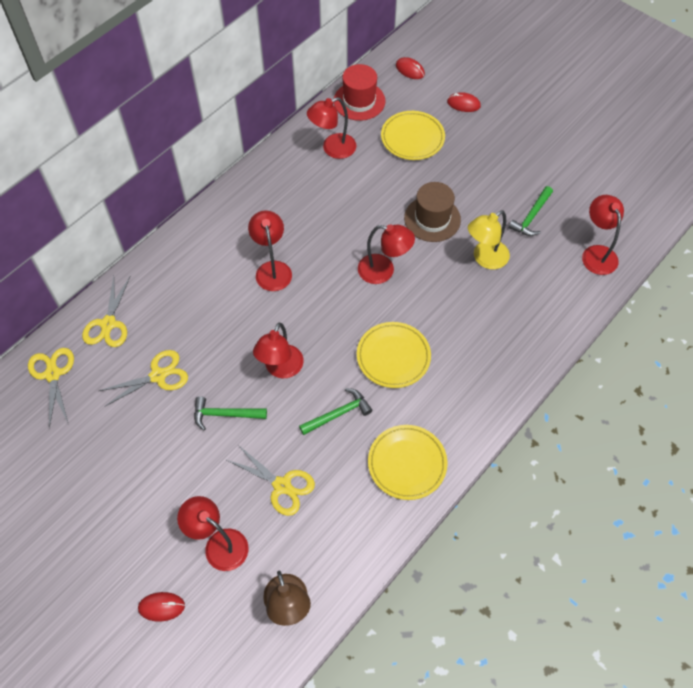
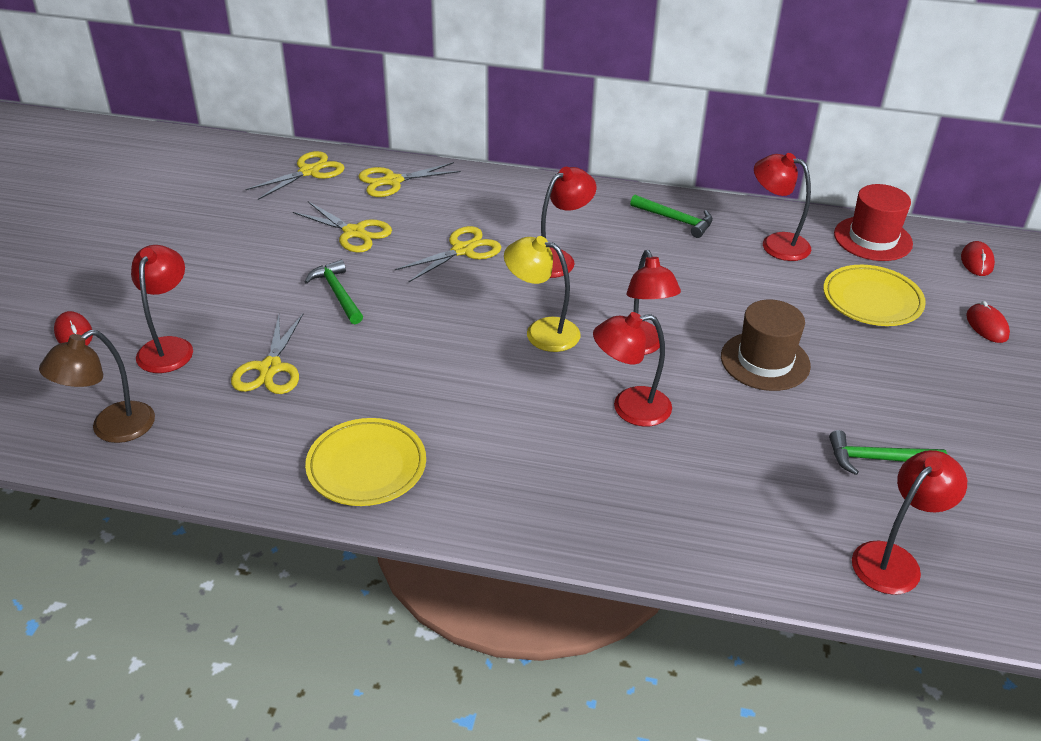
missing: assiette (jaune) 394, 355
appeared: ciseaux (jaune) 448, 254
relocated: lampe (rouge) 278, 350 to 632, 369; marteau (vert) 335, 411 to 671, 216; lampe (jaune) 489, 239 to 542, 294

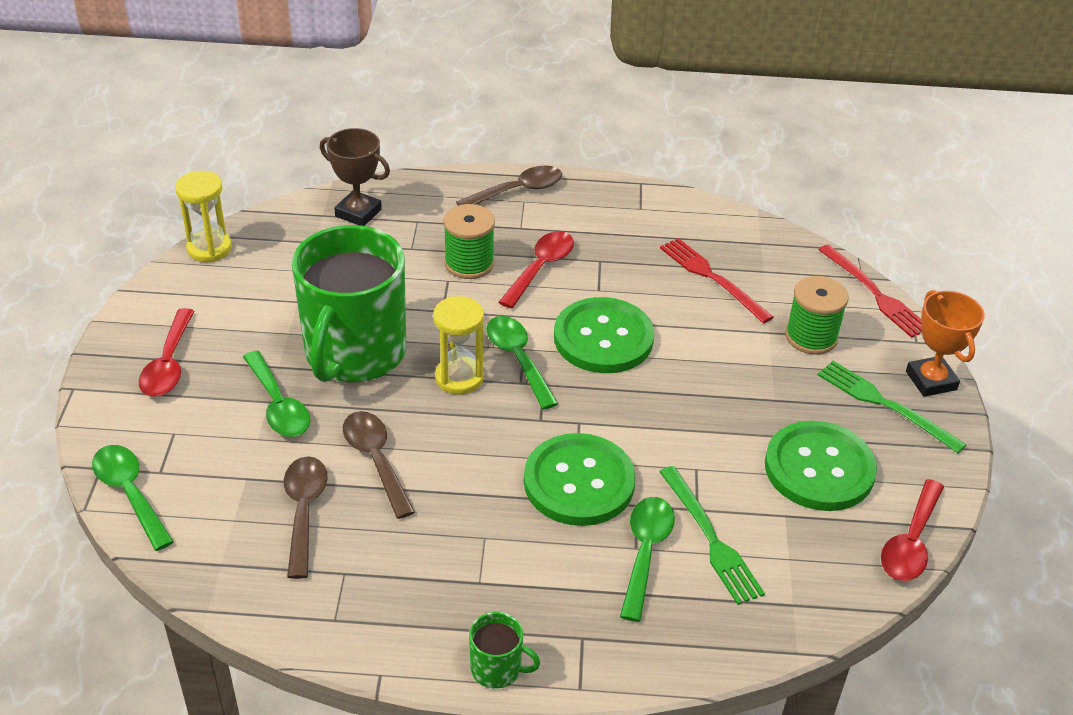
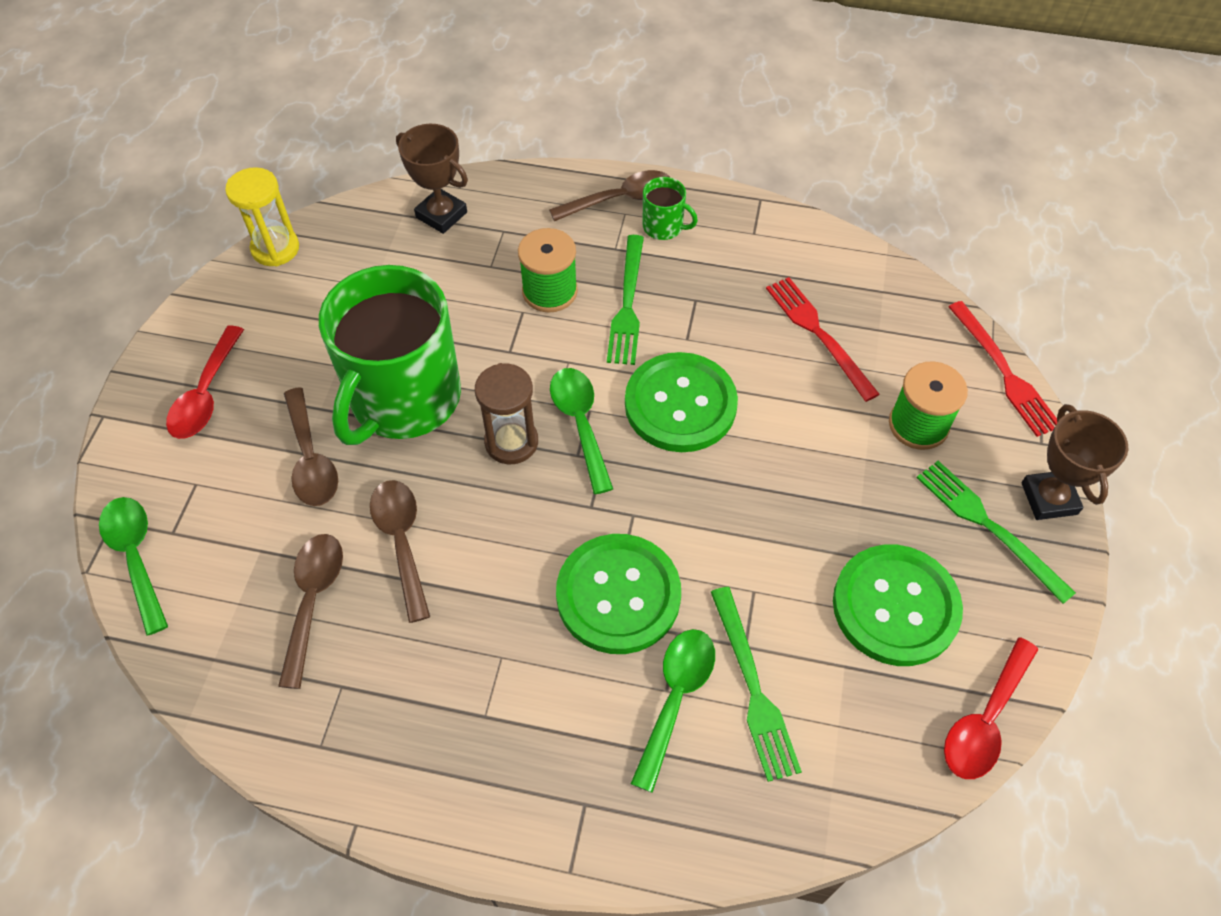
relocated: tasse (vert) 504, 650 to 670, 208
exchanged: cuillère (rouge) 536, 270 to fourchette (vert) 625, 300
colour: cuillère (vert) 276, 394 to cuillère (marron) 311, 446; sablier (jaune) 458, 345 to sablier (marron) 506, 413; trophée (orange) 945, 343 to trophée (marron) 1074, 462

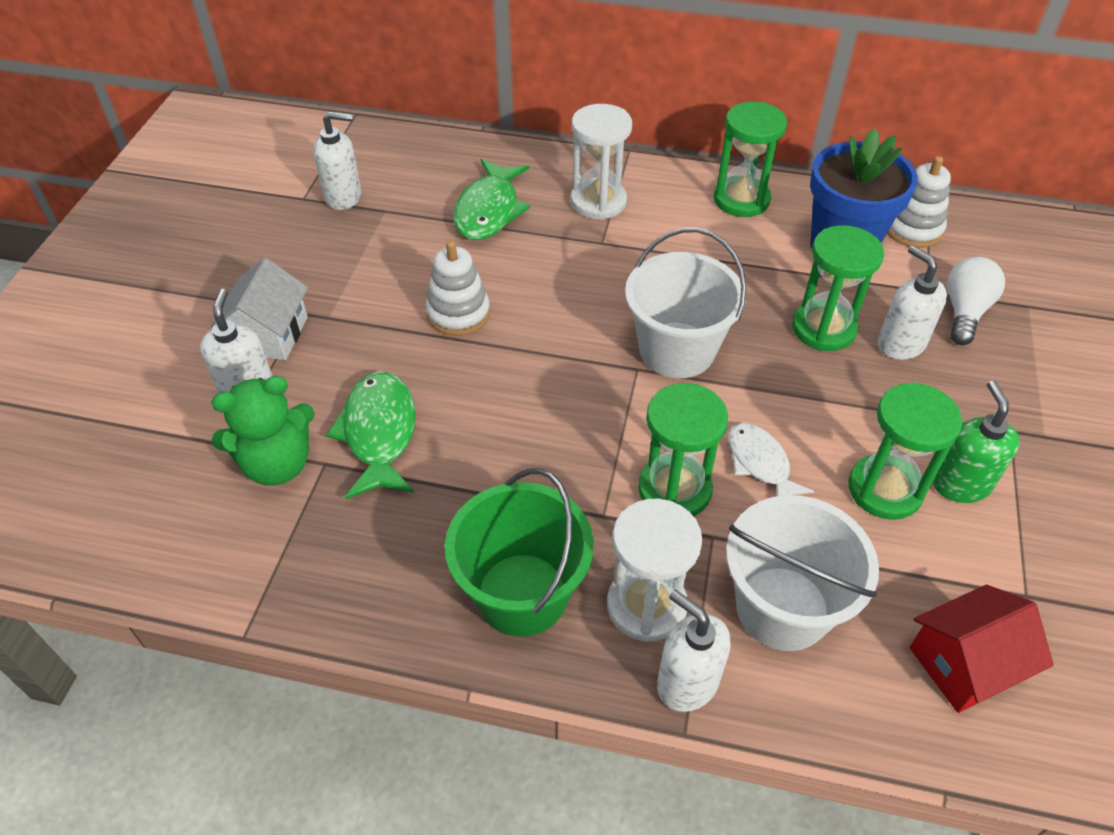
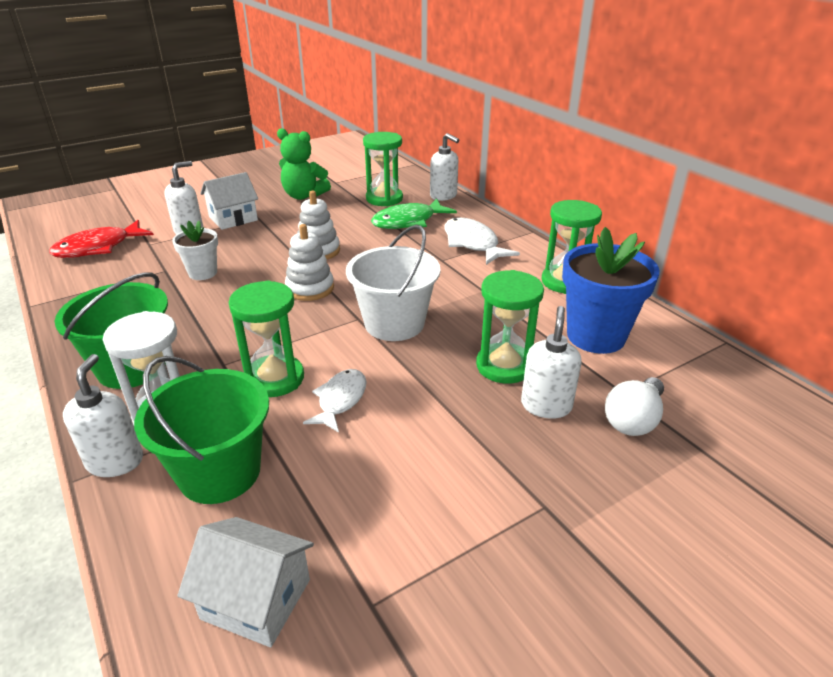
missing: distributeur de savon (vert) 976, 441
appeared: poisson (rouge) 101, 239
relocated: ours en peluche (vert) 263, 431 to 304, 164; distributeur de savon (blanc) 337, 160 to 444, 167; sablier (vert) 905, 451 to 383, 169; jouet à empiler (blanc) 919, 202 to 309, 262
exchanged: poisson (vert) 371, 435 to pot de fleurs (blanc) 195, 250; sablier (blanc) 601, 162 to poisson (blanc) 482, 241
colour: seau (blanc) 802, 573 to seau (vert) 201, 430; maison (rouge) 981, 649 to maison (blanc) 245, 582
spun: ampoule (blanc) 976, 301 = 634, 406 150 degrees clockwise

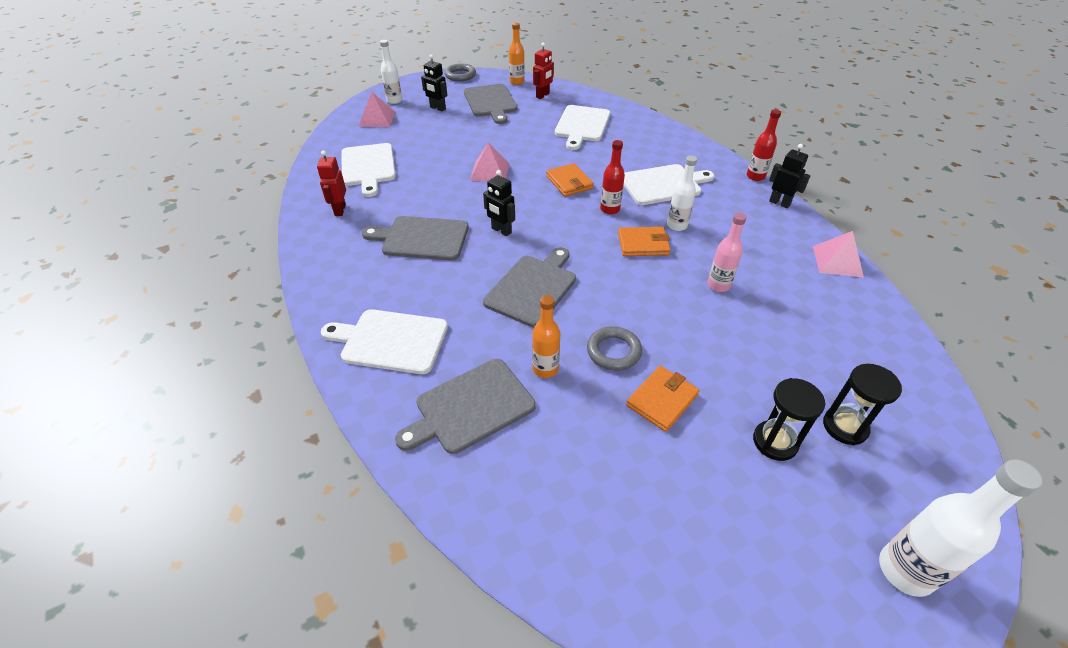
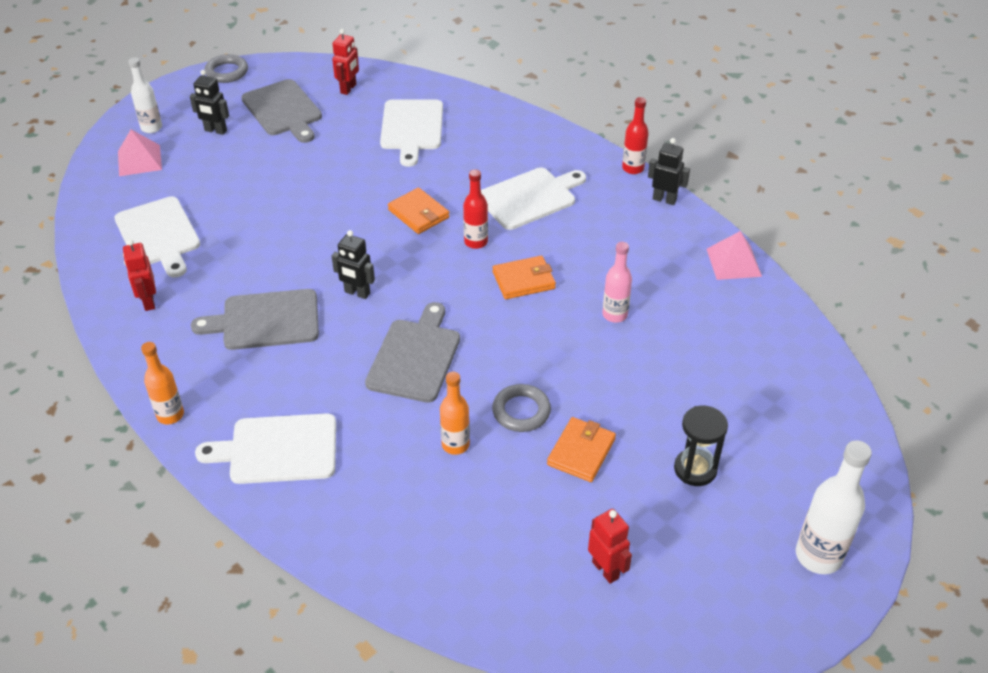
missing: planche à découper (gris) 465, 406; pyramide (rose) 489, 162; bouteille (blanc) 682, 193; sablier (noir) 862, 404
appeared: robot (rouge) 610, 546
relocated: bouteille (orange) 517, 54 to 162, 383

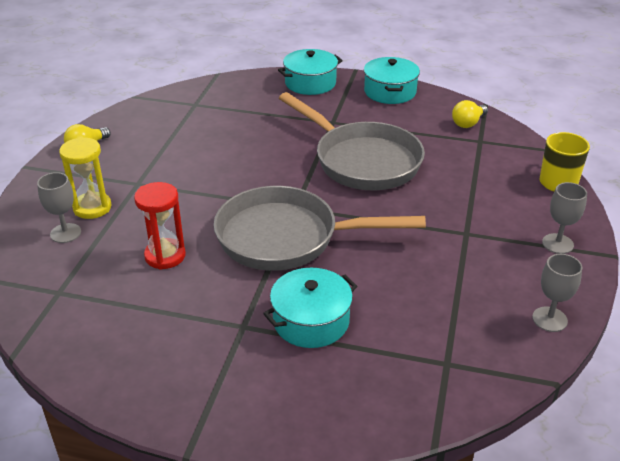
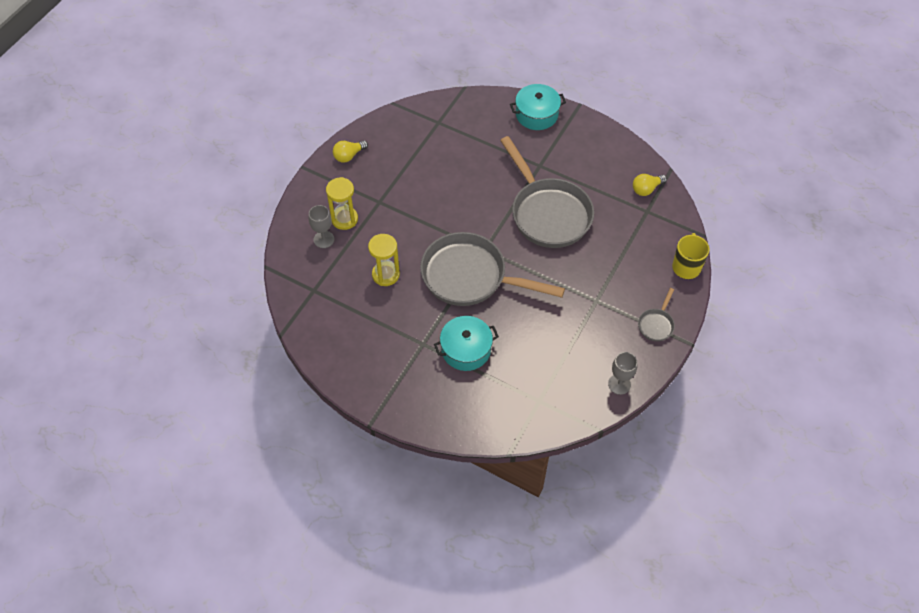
missing: marmite (turquoise) 392, 80
exchanged: verre à pied (gris) 564, 218 to poêle (gris) 656, 314
colour: sablier (rouge) 160, 226 to sablier (jaune) 384, 260

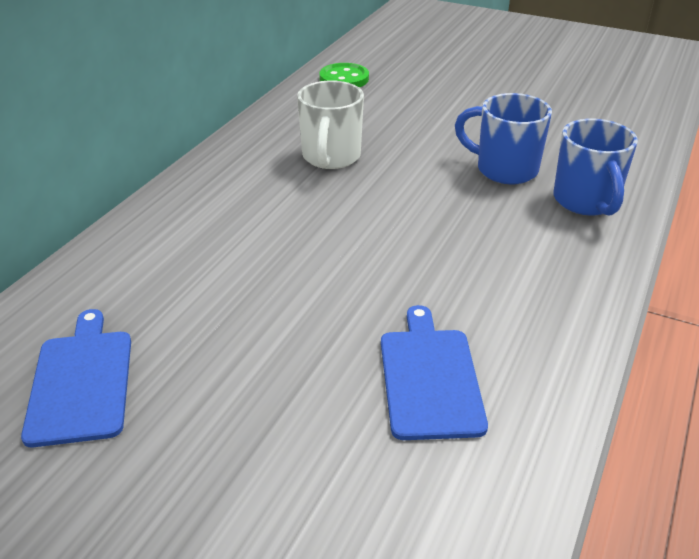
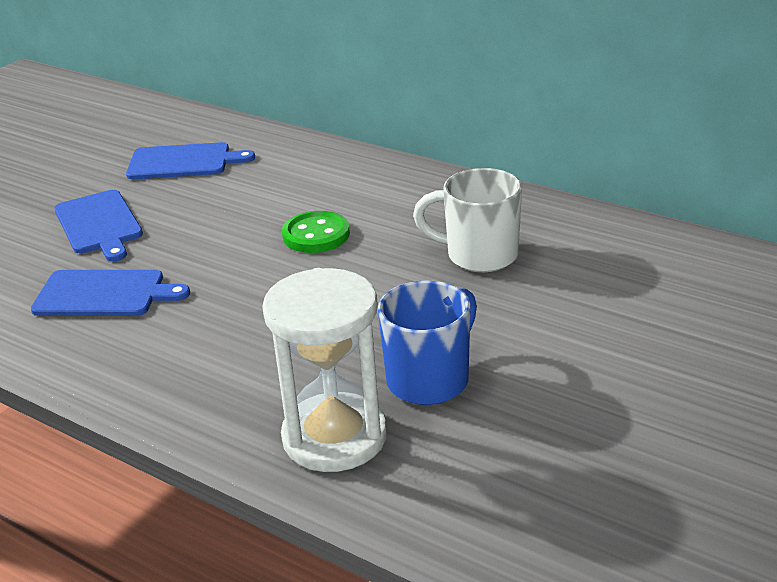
appeared: planche à découper (bleu) 98, 225
relocated: bouton (vert) 344, 75 to 316, 232
exchanged: tasse (bleu) 595, 167 to sablier (blanc) 324, 370

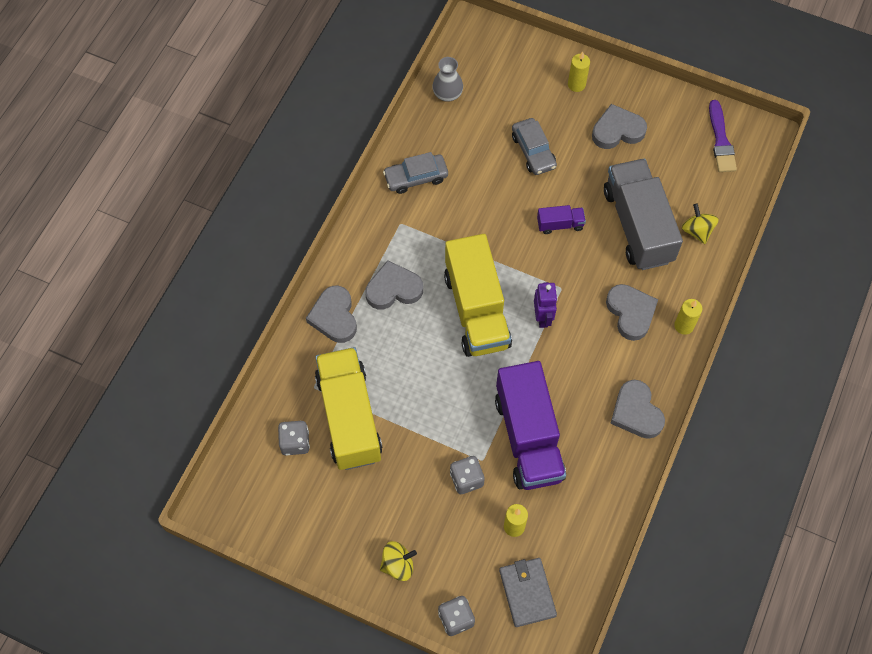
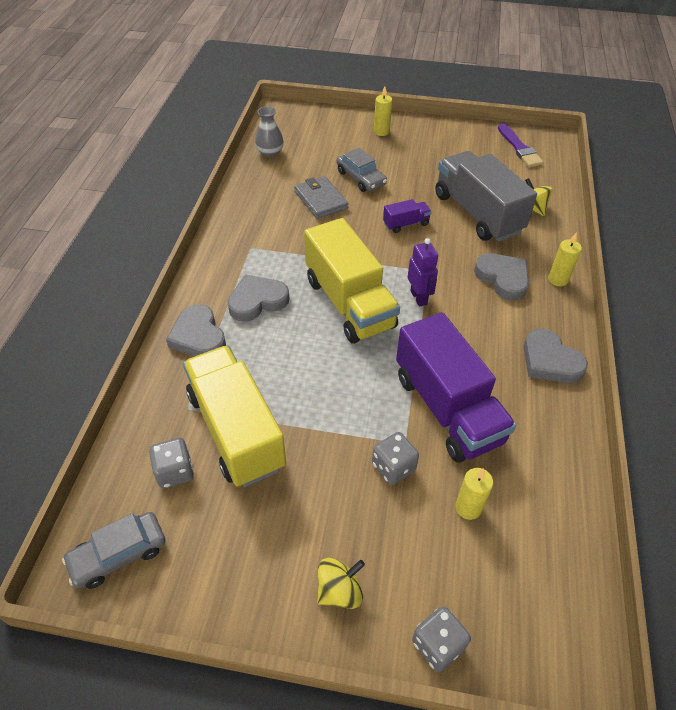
missing: cœur (gris) 619, 126
relocated: voiture (gris) 415, 173 to 114, 550; portefeuille (gris) 528, 592 to 321, 197

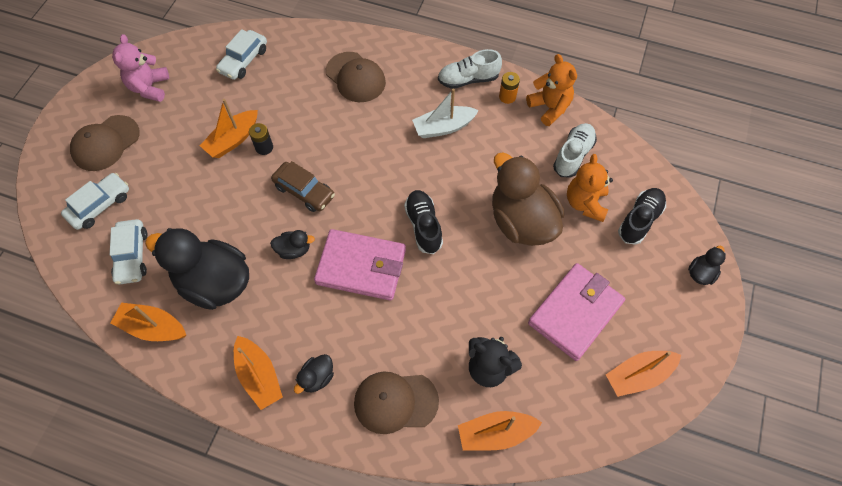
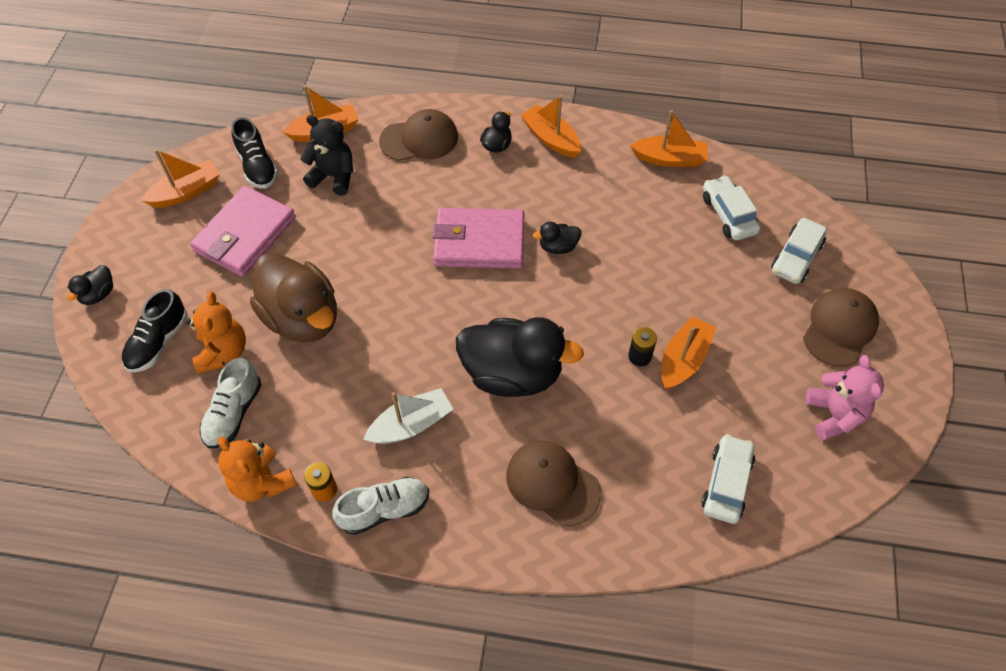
missing: voiture (marron) 303, 186
relocated: canard (noir) 197, 269 to 520, 357; chaussure (noir) 423, 222 to 254, 153

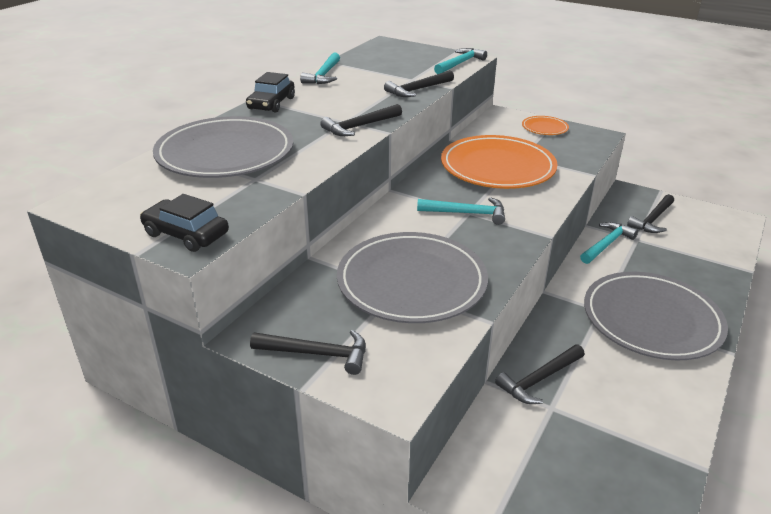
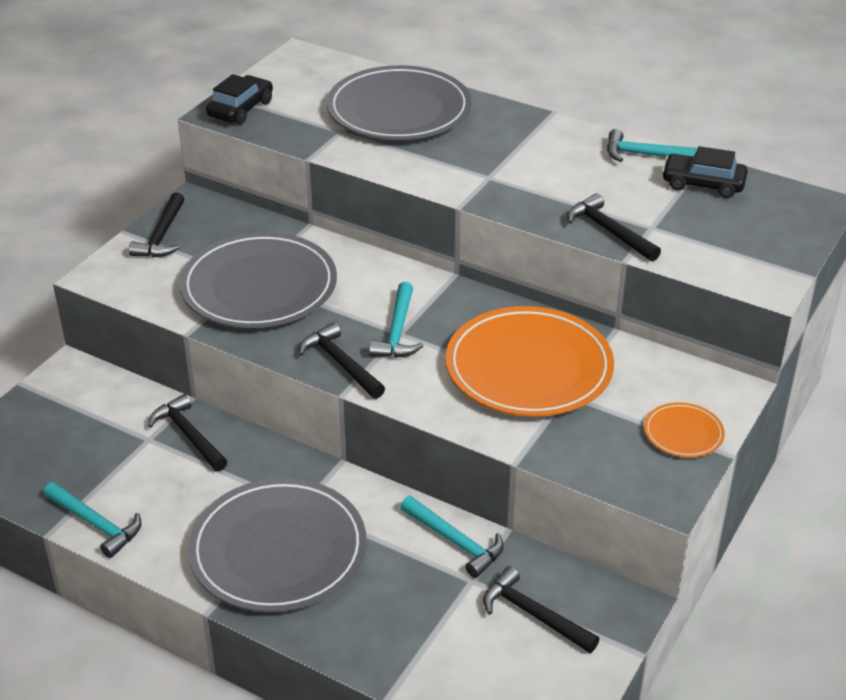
relocated: voiture (noir) 270, 92 to 705, 172; marteau (noir) 361, 120 to 342, 360; marteau (turquoise) 460, 61 to 92, 520

